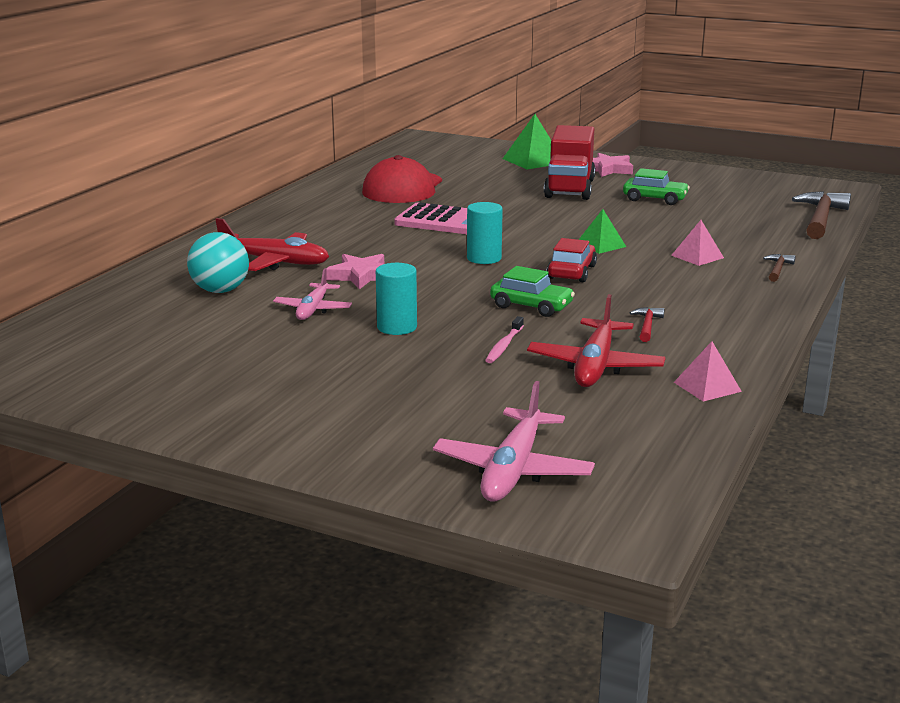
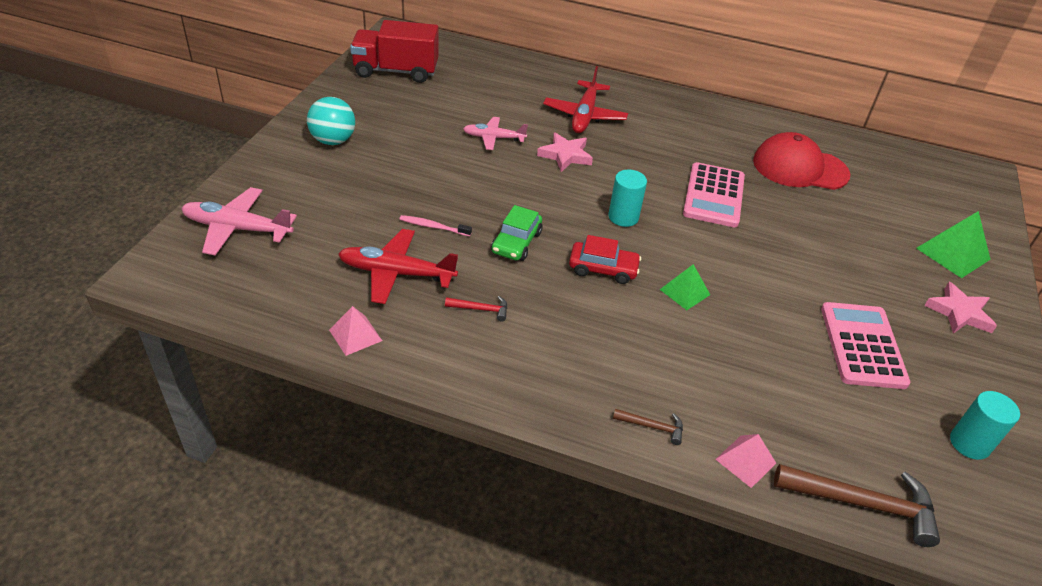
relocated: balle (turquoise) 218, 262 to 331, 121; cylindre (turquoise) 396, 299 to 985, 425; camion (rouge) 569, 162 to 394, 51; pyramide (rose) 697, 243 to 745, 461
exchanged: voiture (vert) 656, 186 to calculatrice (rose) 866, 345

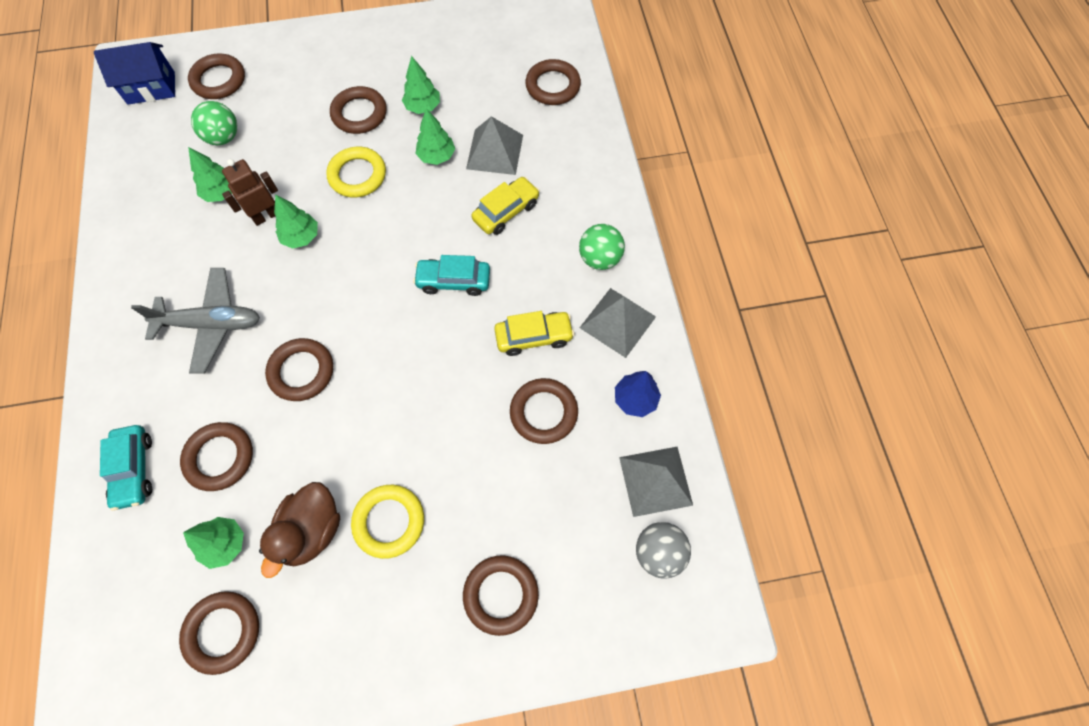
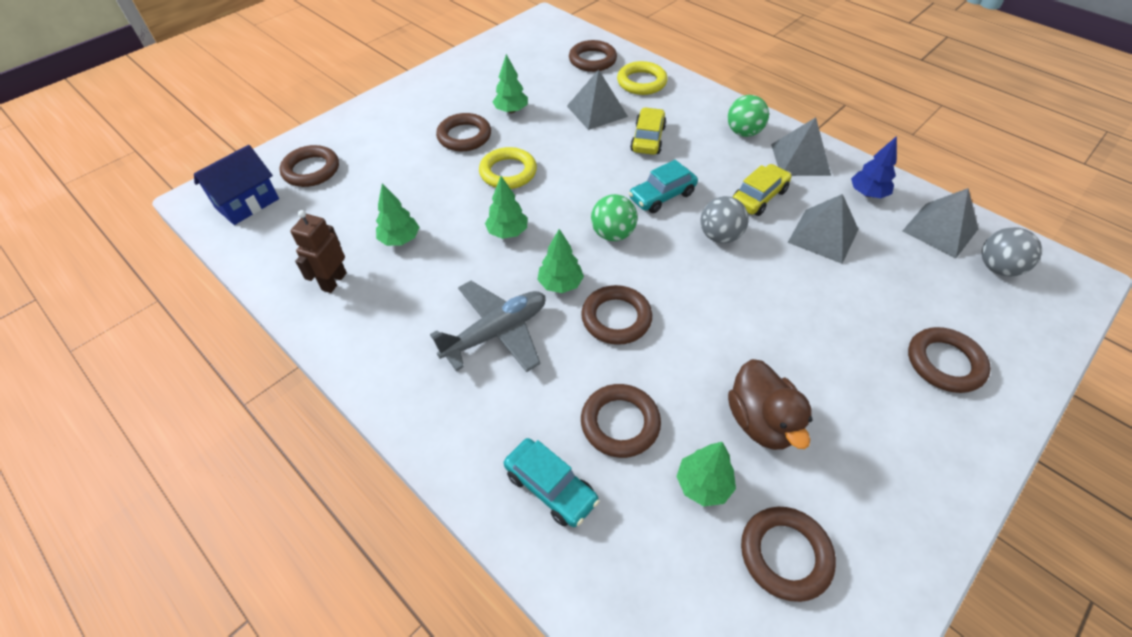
appeared: balle (gris) 724, 219
relocated: balle (vert) 214, 123 to 614, 217; robot (marron) 250, 192 to 319, 251; anneau (jaune) 387, 522 to 642, 78; arbre (vert) 435, 136 to 560, 261
exchanged: anneau (marron) 544, 411 to pyramide (gris) 823, 229

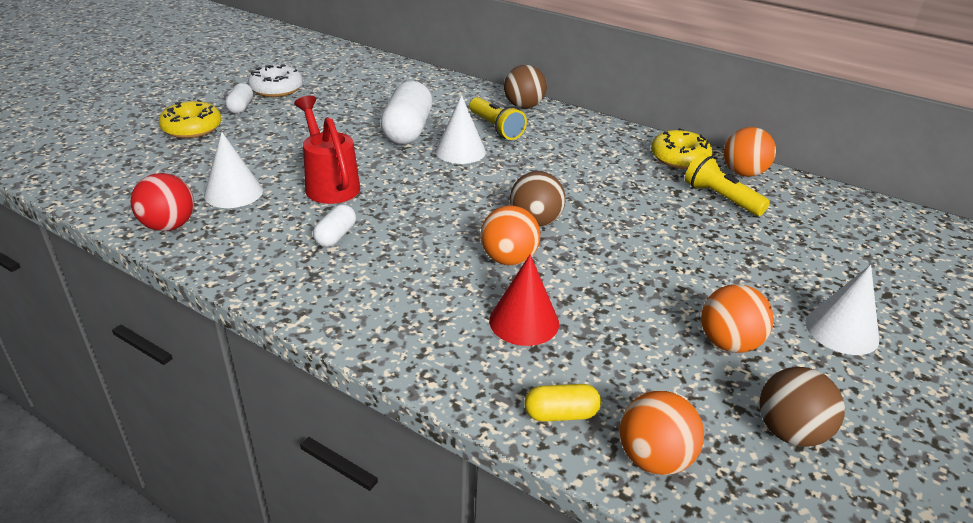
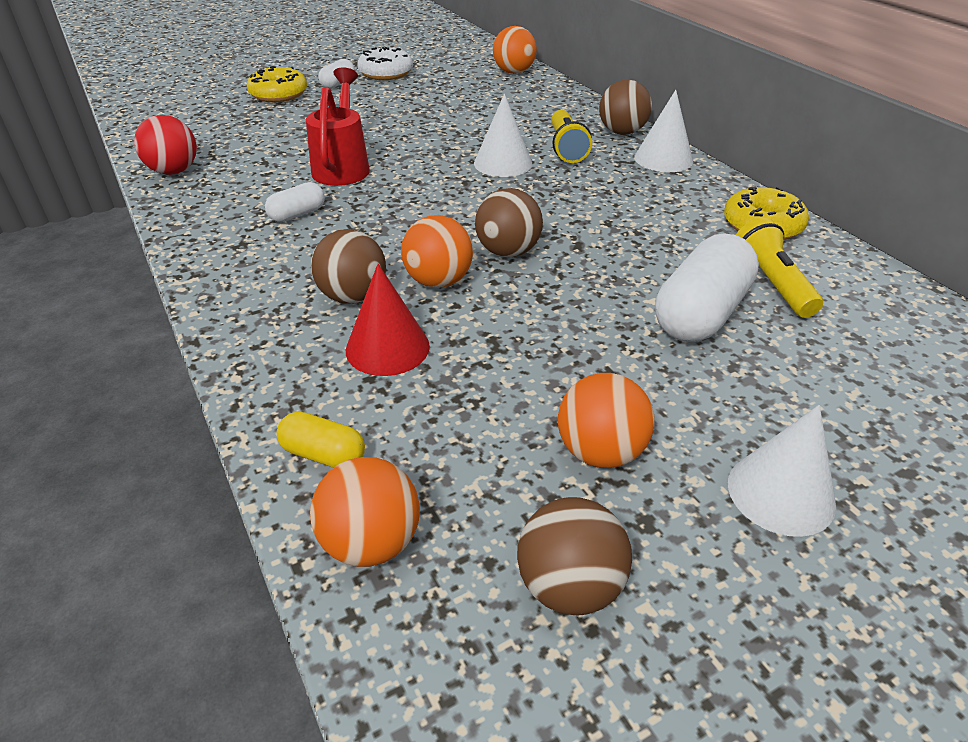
appeared: balle (marron) 348, 266
relocated: cône (blanc) 233, 170 to 663, 131; gélule (blanc) 406, 112 to 707, 287; balle (orange) 750, 152 to 515, 50

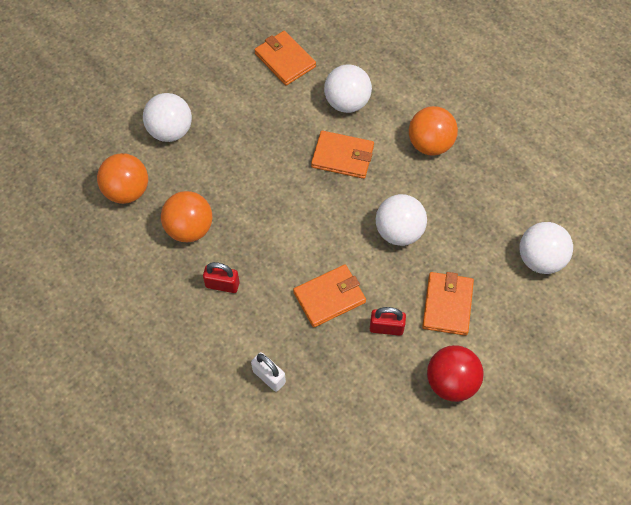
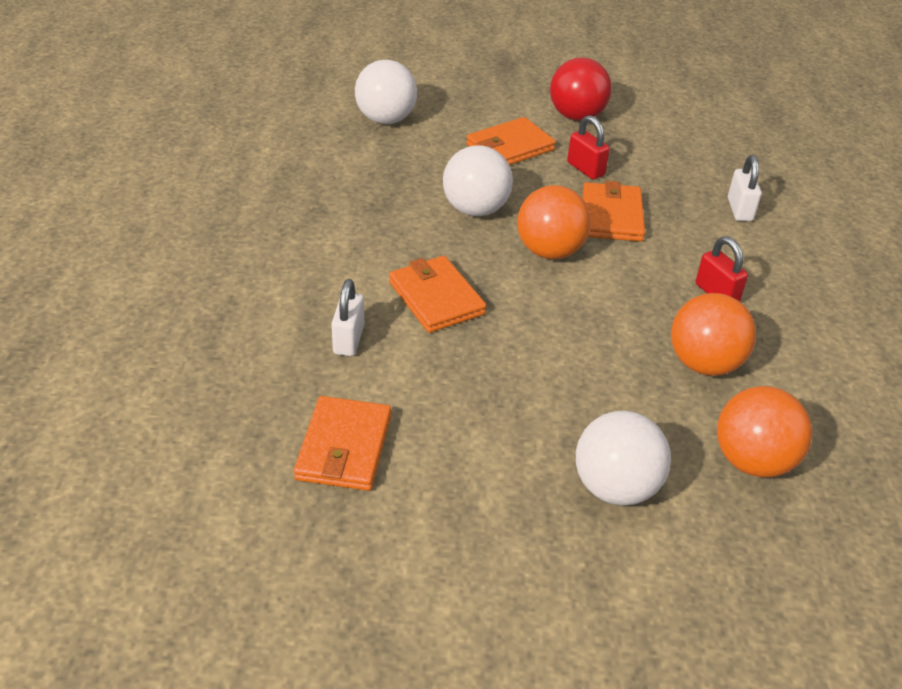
relocated: balle (orange) 433, 131 to 554, 222
exchanged: balle (blanc) 348, 88 to cadenas (blanc) 347, 317
spun: portefeuille (orange) 329, 296 = 614, 211 75 degrees clockwise

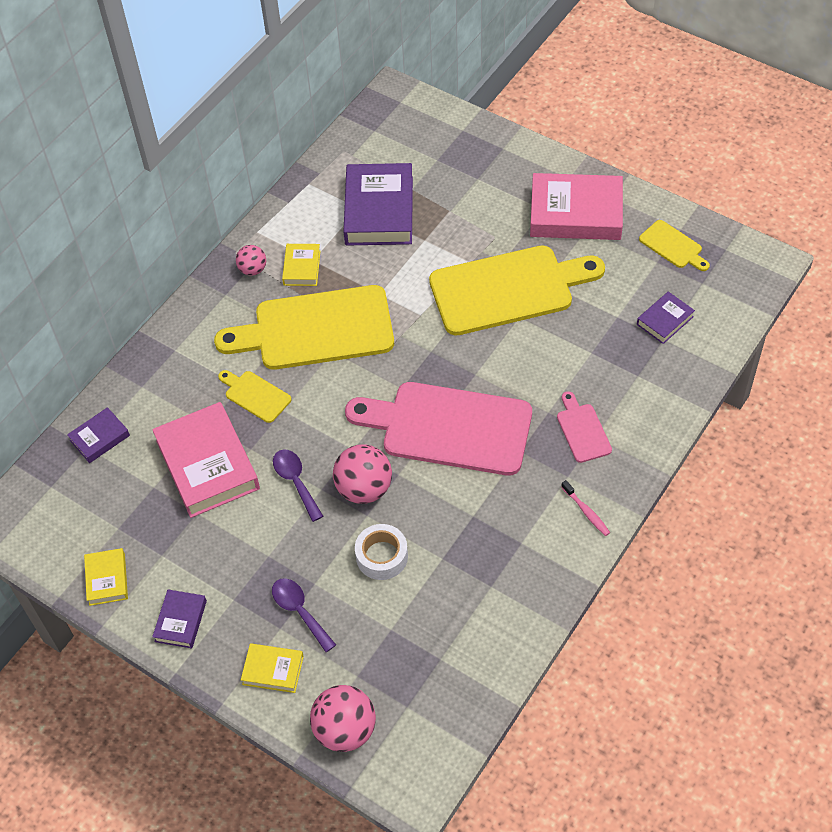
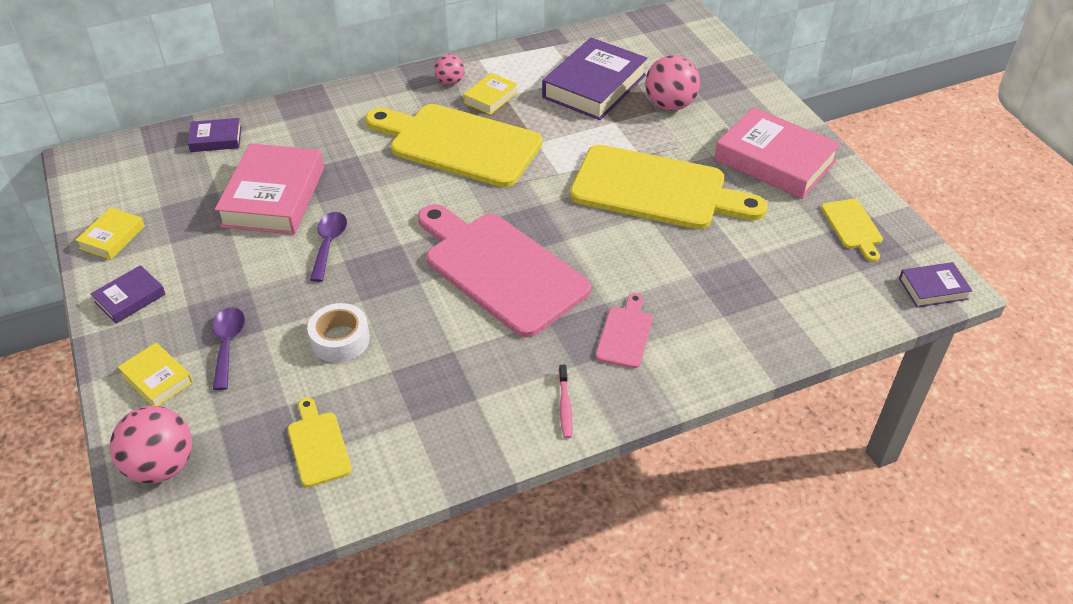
relocated: planche à découper (jaune) 254, 396 to 320, 442; balle (rose) 362, 474 to 672, 83; livre (violet) 666, 318 to 936, 285

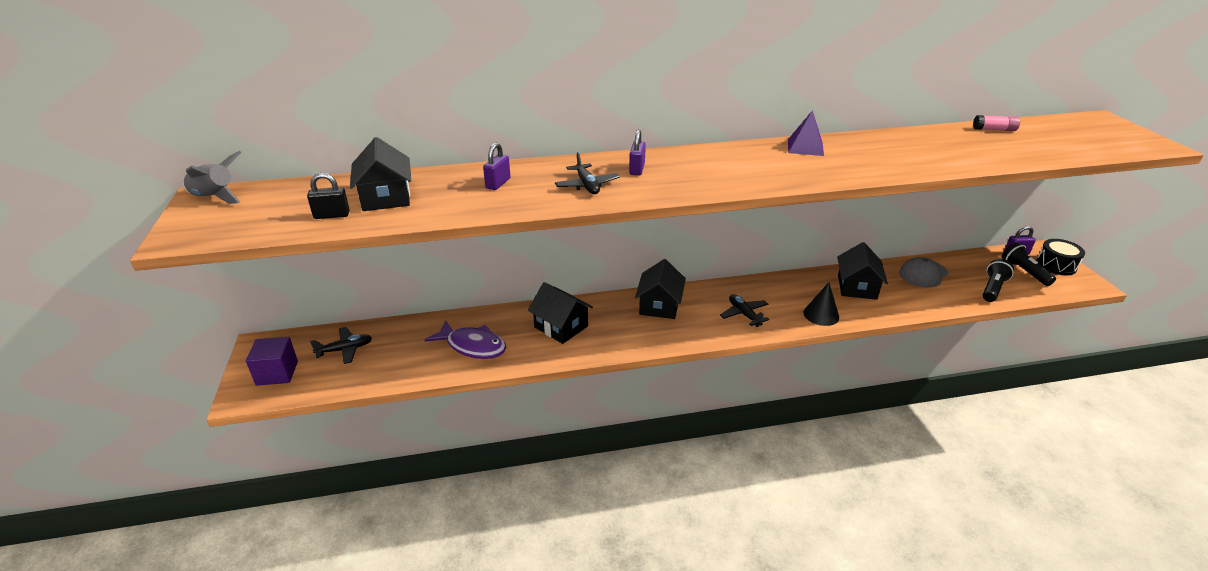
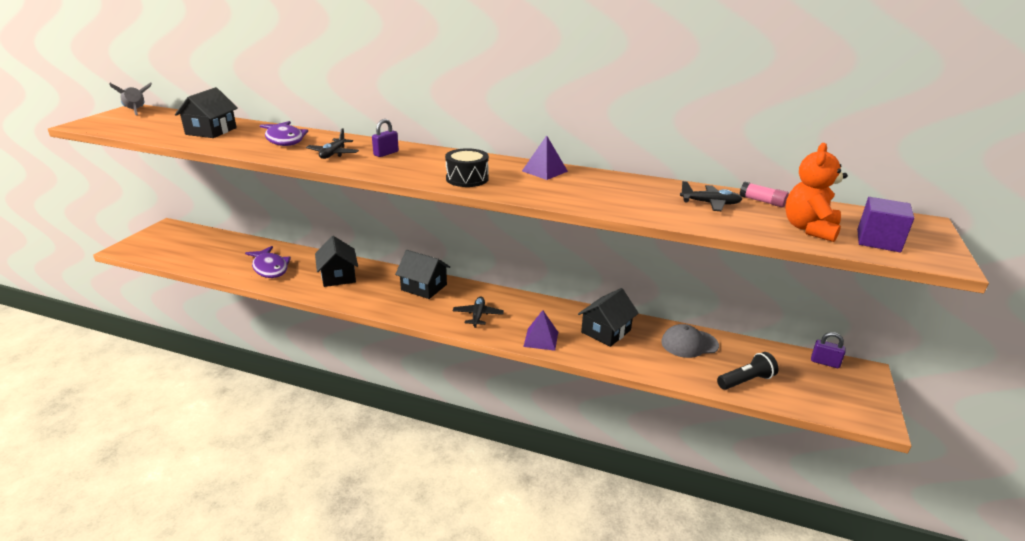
missing: cadenas (noir) 328, 196; lampe de poche (noir) 1029, 264
appeared: ours en peluche (orange) 816, 192
relocated: cube (violet) 272, 361 to 885, 224; avion (noir) 341, 345 to 711, 196; tambour (noir) 1060, 257 to 467, 167
exchanged: cadenas (violet) 497, 166 to poisson (violet) 284, 133; cône (noir) 821, 304 to pyramide (violet) 540, 330
spun: maison (noir) 660, 289 = 422, 274 75 degrees clockwise

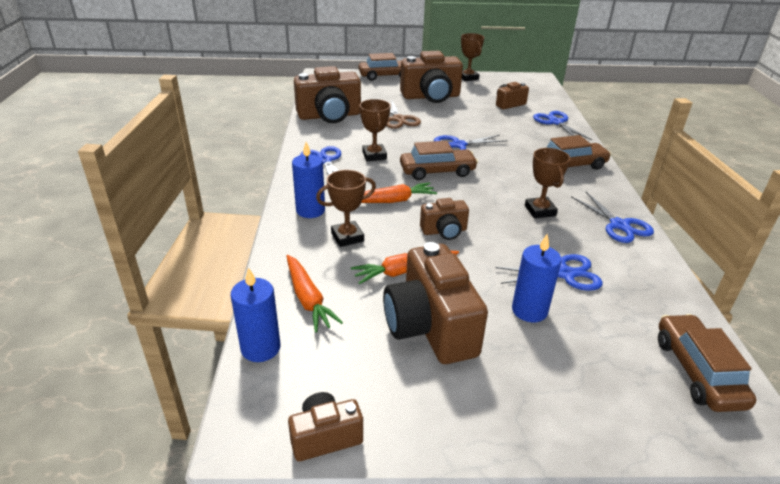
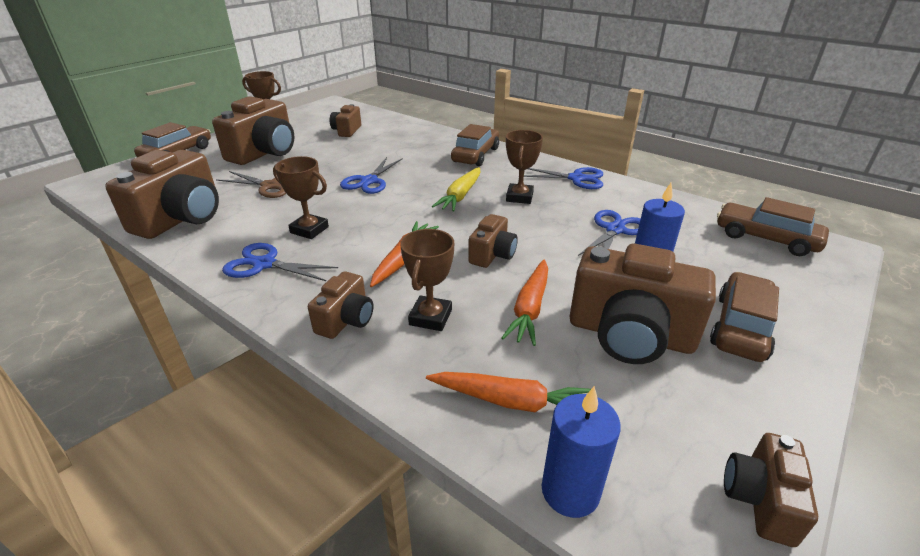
missing: ciseaux (bleu) 562, 125
appeared: carotte (jaune) 456, 189
relocated: voiture (marron) 439, 160 to 744, 317
exchanged: bougie (bleu) 308, 180 to appareil photo (marron) 340, 305
spun: trophée (marron) 547, 183 = 524, 167 75 degrees clockwise

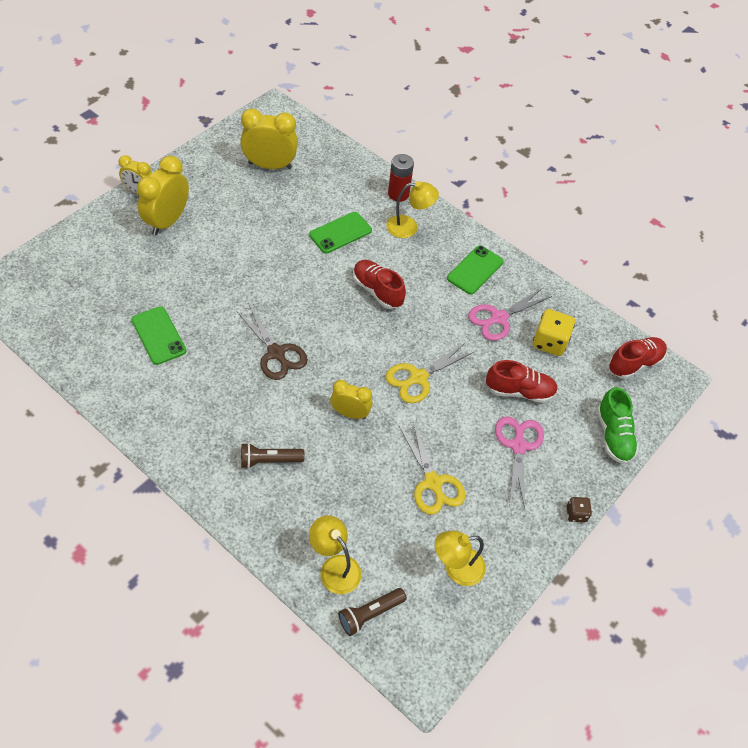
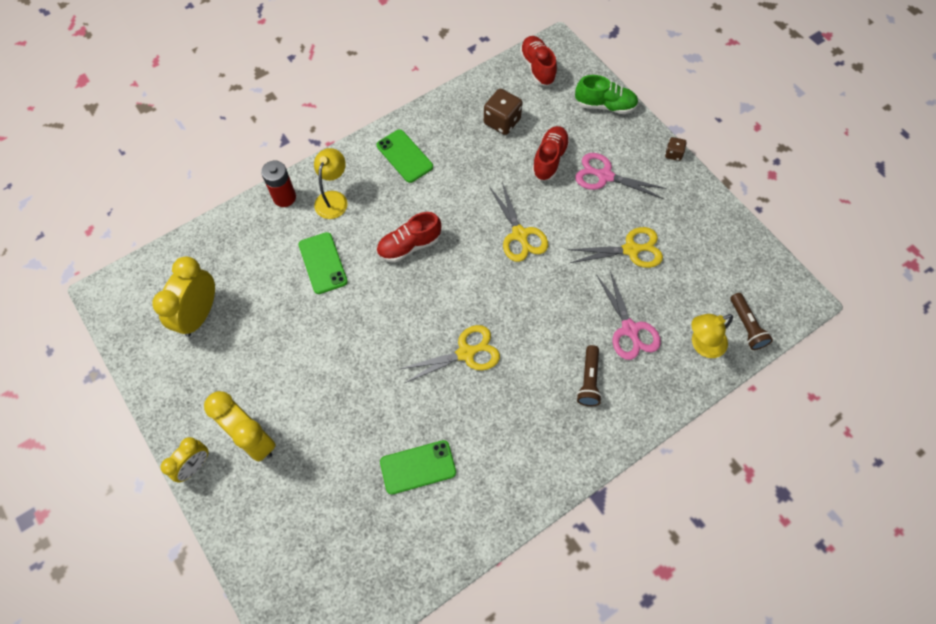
missing: réveil (jaune) 351, 399; lampe (jaune) 460, 558
relocated: ciseaux (rose) 510, 314 to 628, 315
colour: ciseaux (marron) 272, 342 to ciseaux (jaune) 450, 354; dé (jaune) 554, 332 to dé (marron) 503, 112

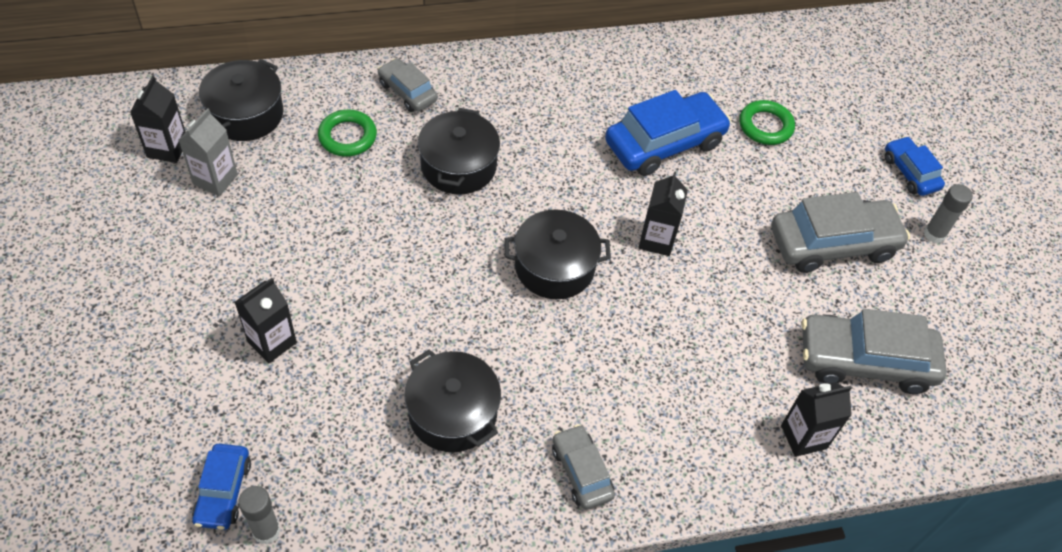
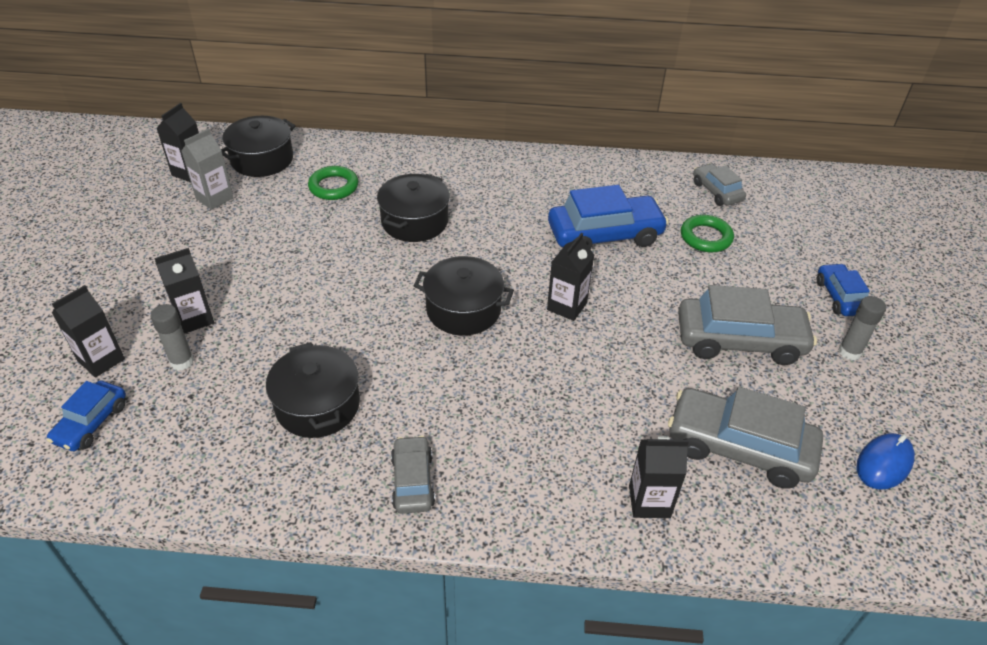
appeared: brique de lait (noir) 88, 331; souris (bleu) 886, 461
relocated: bâton de colle (gris) 259, 515 to 172, 337; voiture (gris) 408, 85 to 719, 184

